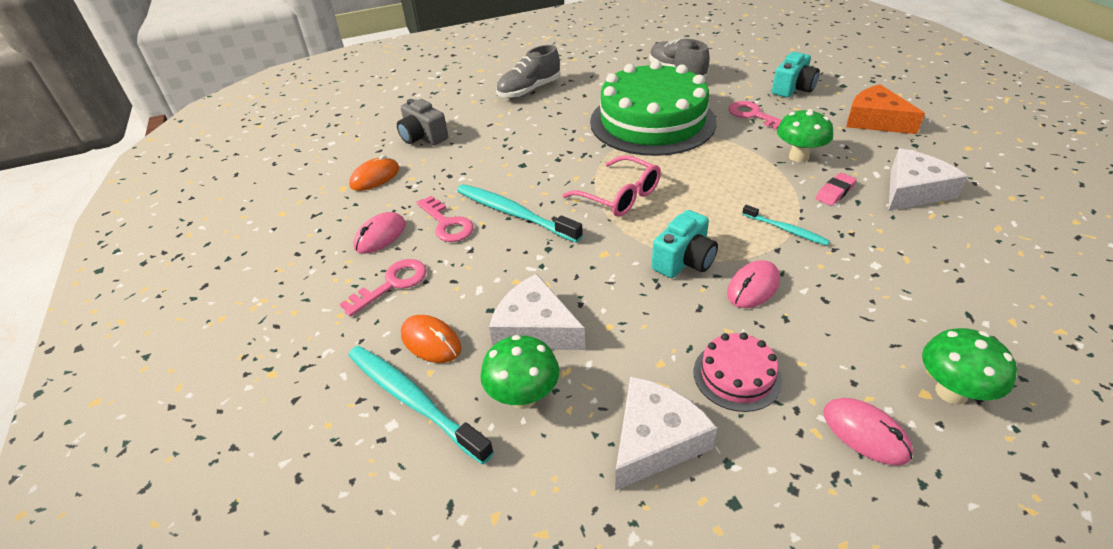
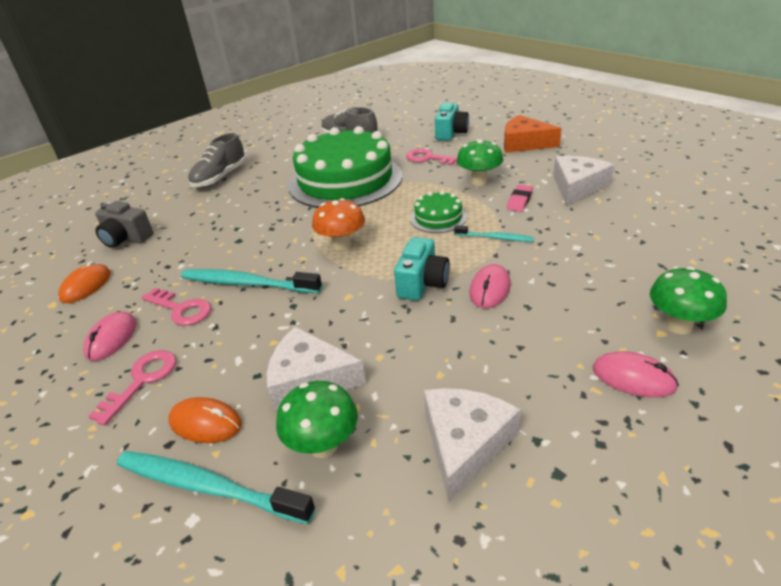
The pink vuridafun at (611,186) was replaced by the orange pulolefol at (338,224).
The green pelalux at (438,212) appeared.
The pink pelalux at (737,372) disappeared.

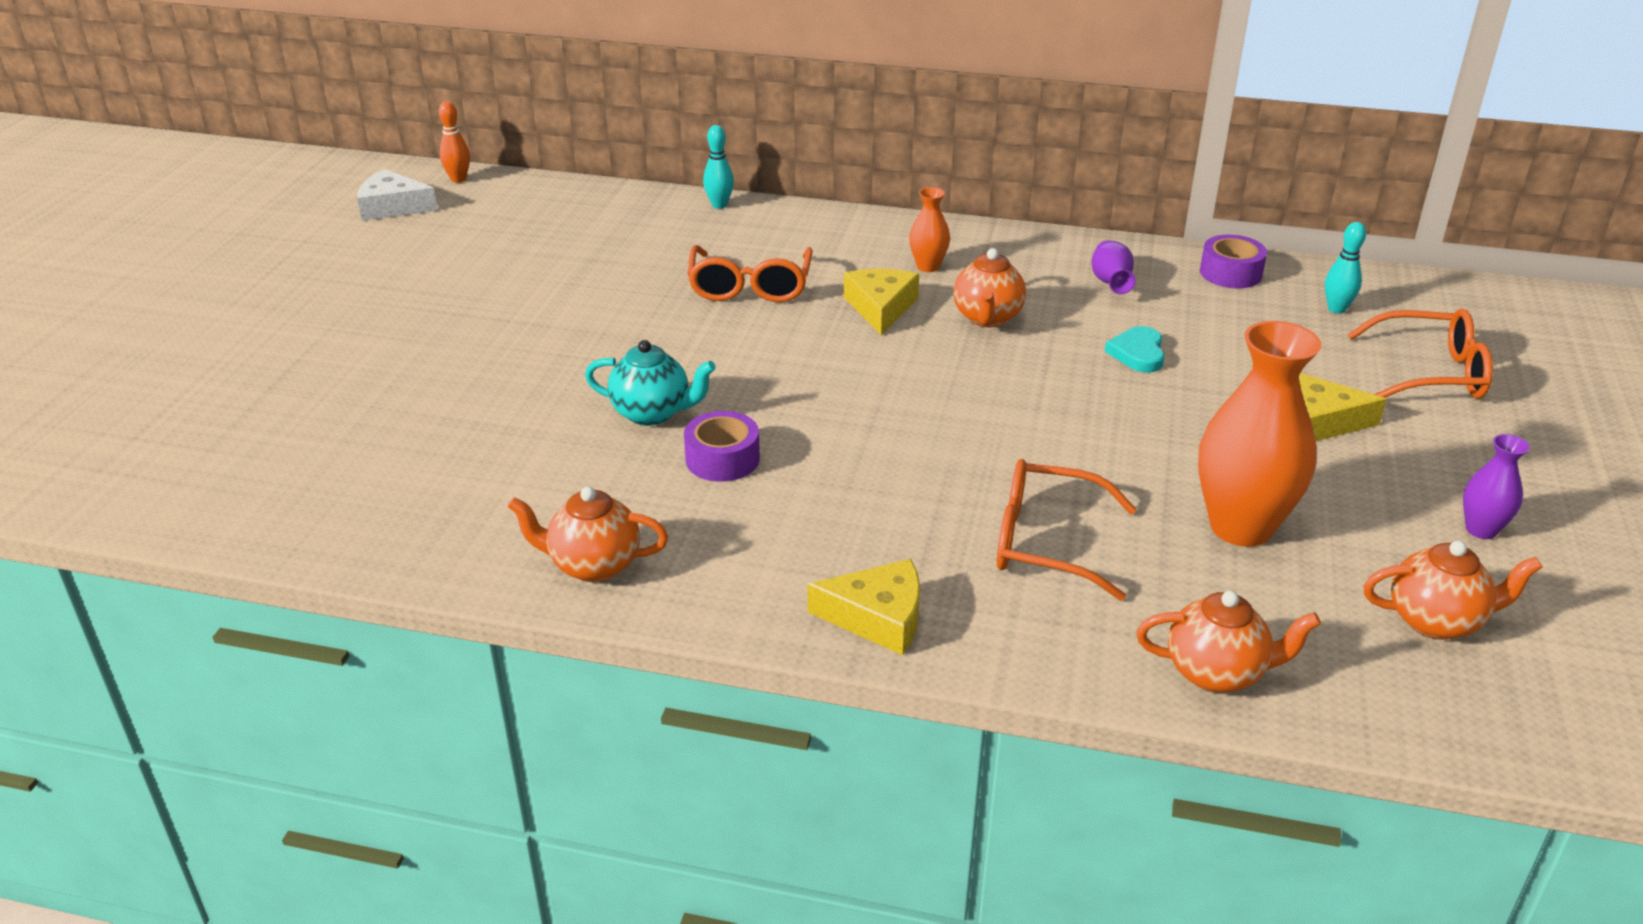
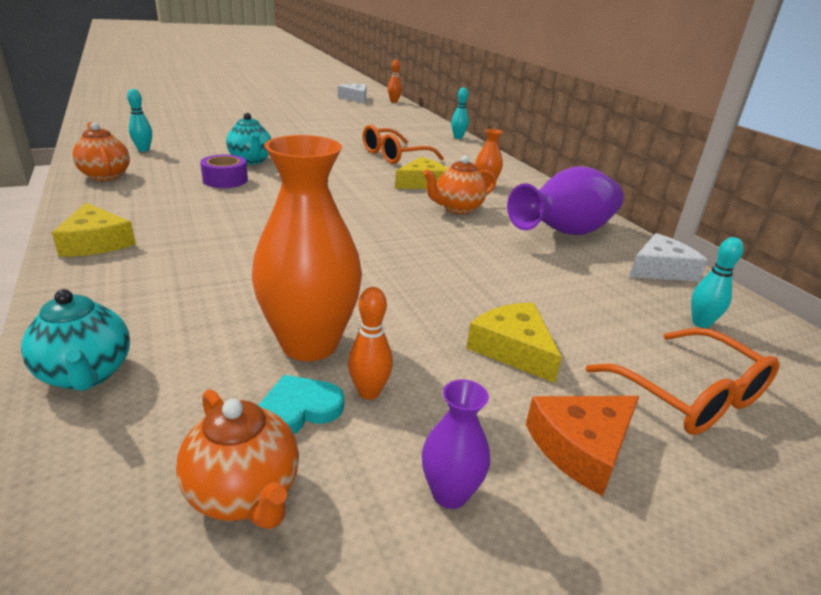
The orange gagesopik at (1228,642) became the turquoise gagesopik at (75,340).
The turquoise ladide at (139,120) appeared.
The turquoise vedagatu moved from (1135,349) to (301,404).
The orange ladide at (370,343) appeared.
The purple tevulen at (1114,267) changed to 2.08 times the size.
The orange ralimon at (582,446) appeared.
The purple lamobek at (1233,261) was replaced by the white ralimon at (669,257).
The orange vuridafun at (1066,530) disappeared.

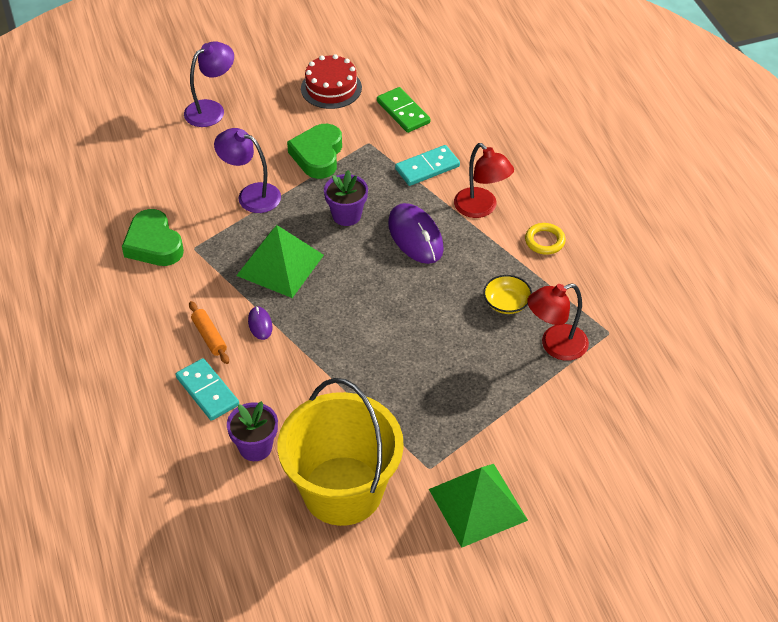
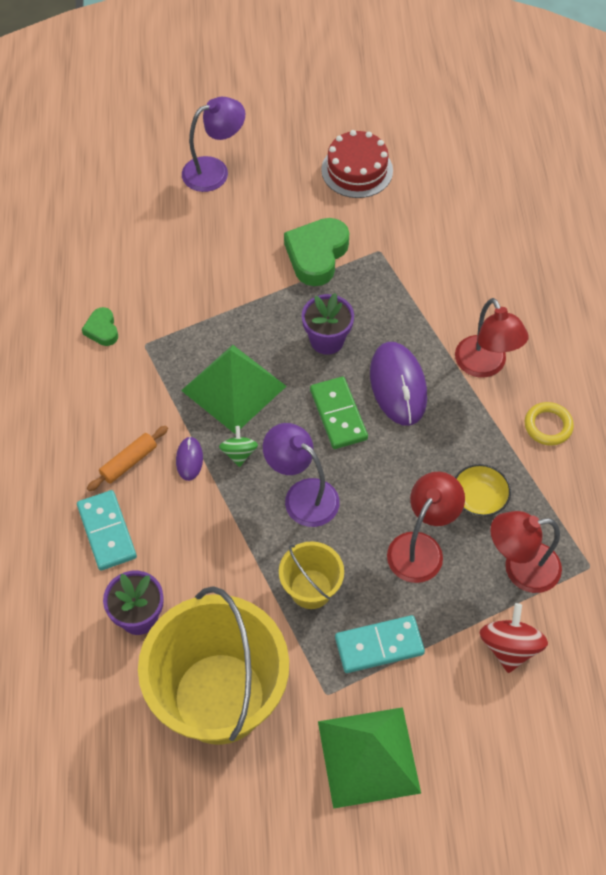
The green vedagatu at (153,237) changed to 0.53 times the size.
The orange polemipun at (209,332) turned 60 degrees clockwise.
The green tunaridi at (238,446) appeared.
The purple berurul moved from (247,170) to (301,475).
The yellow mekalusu at (311,575) appeared.
The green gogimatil moved from (404,110) to (339,413).
The turquoise gogimatil moved from (427,165) to (380,644).
The red berurul at (426,527) appeared.
The red tunaridi at (514,638) appeared.

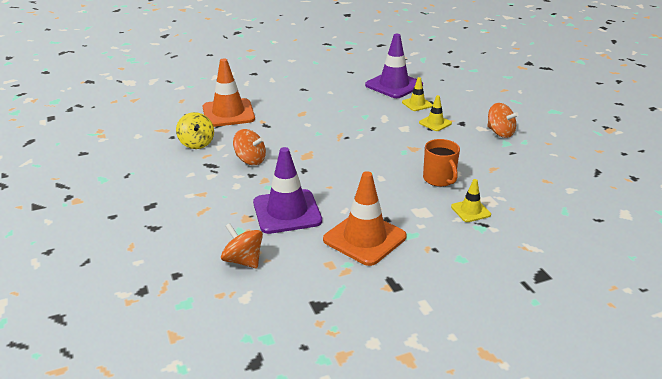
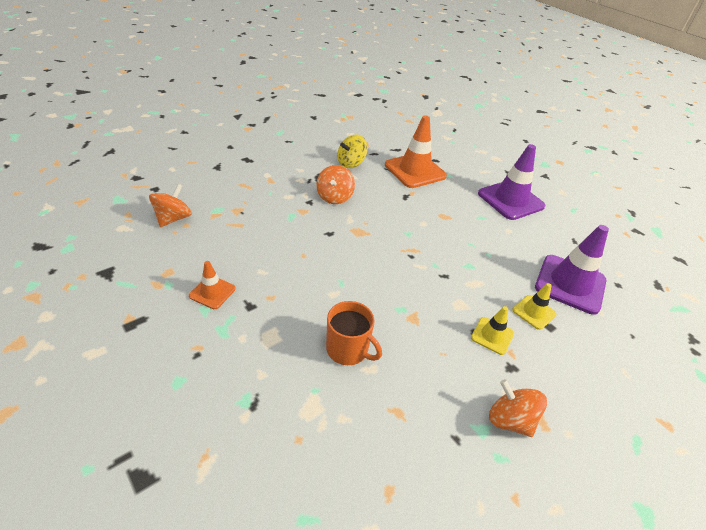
The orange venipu at (365,218) changed to 0.51 times the size.
The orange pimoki at (441,163) turned 105 degrees counterclockwise.
The purple venipu moved from (287,190) to (512,182).
The orange tunaridi at (502,120) turned 105 degrees clockwise.
The yellow venipu at (471,200) disappeared.

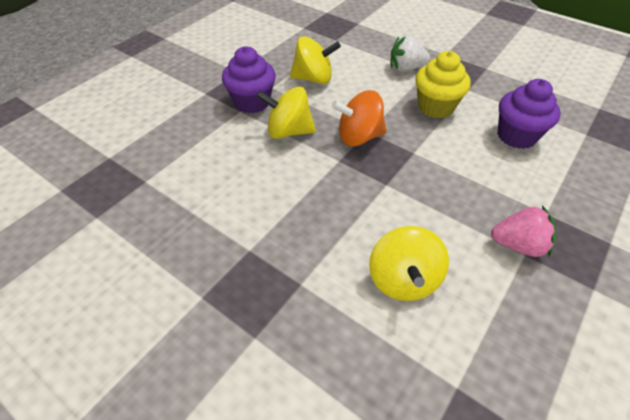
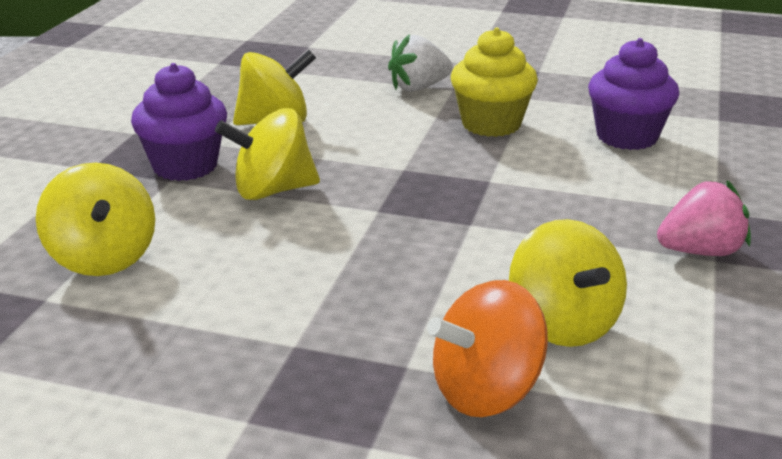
The yellow tunaridi at (95,219) appeared.
The orange tunaridi moved from (359,118) to (487,348).

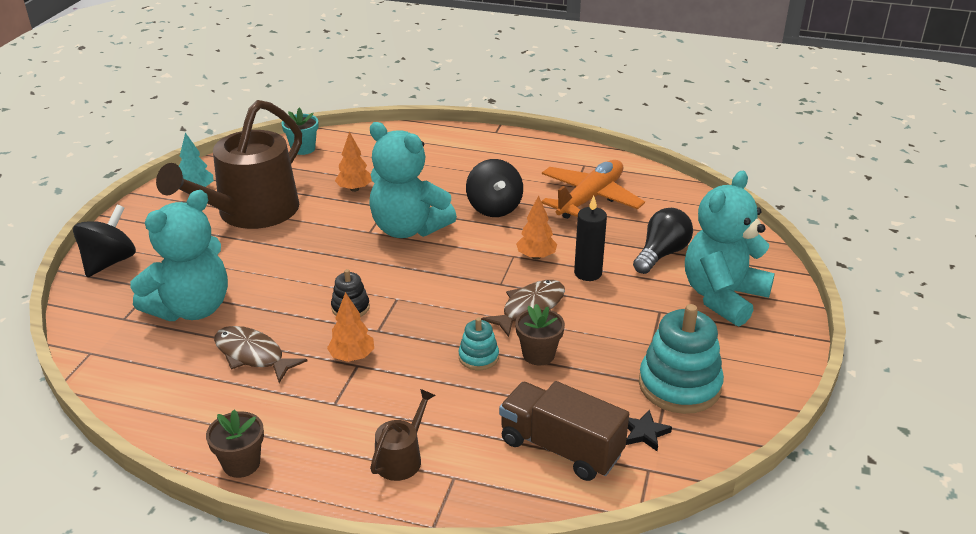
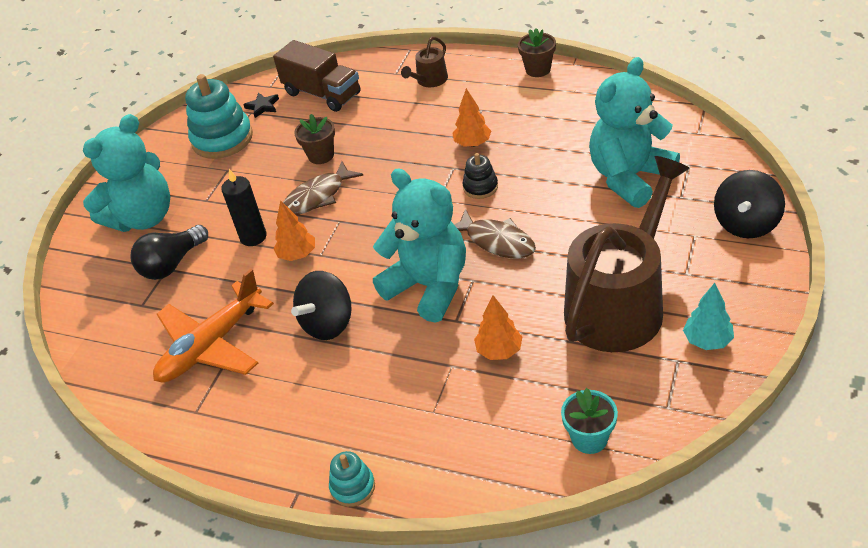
The black tunaridi at (494,188) turned 135 degrees counterclockwise.
The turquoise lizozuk moved from (478,343) to (352,479).
The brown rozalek moved from (260,354) to (495,234).

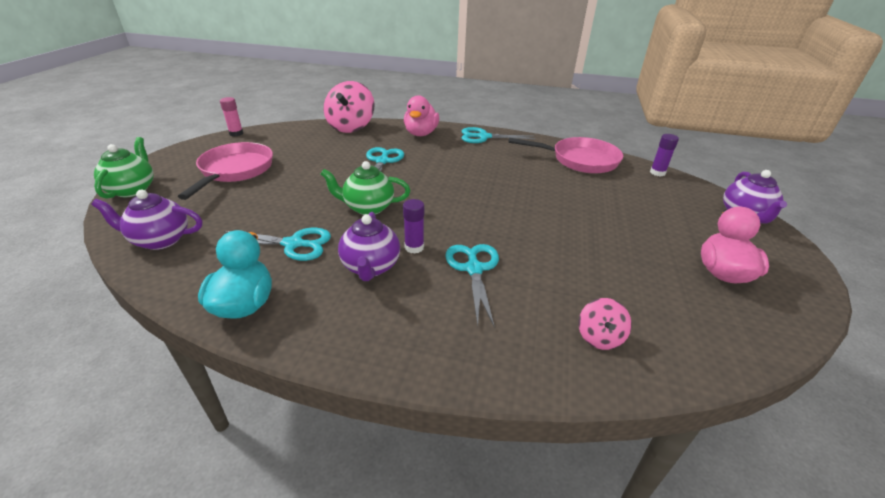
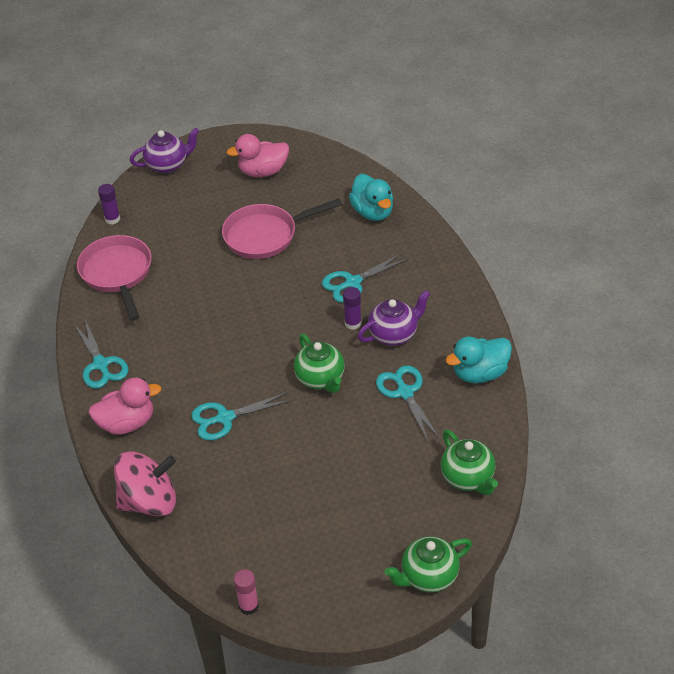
The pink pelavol moved from (225,171) to (282,228).
The pink tunaridi at (605,324) was replaced by the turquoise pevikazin at (371,197).
The purple gagesopik at (146,220) became the green gagesopik at (469,462).

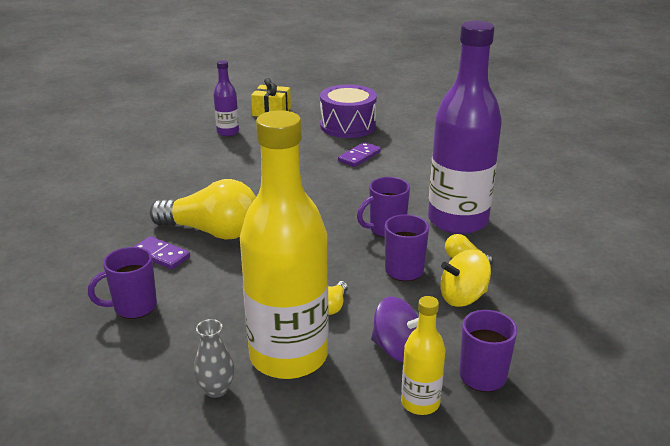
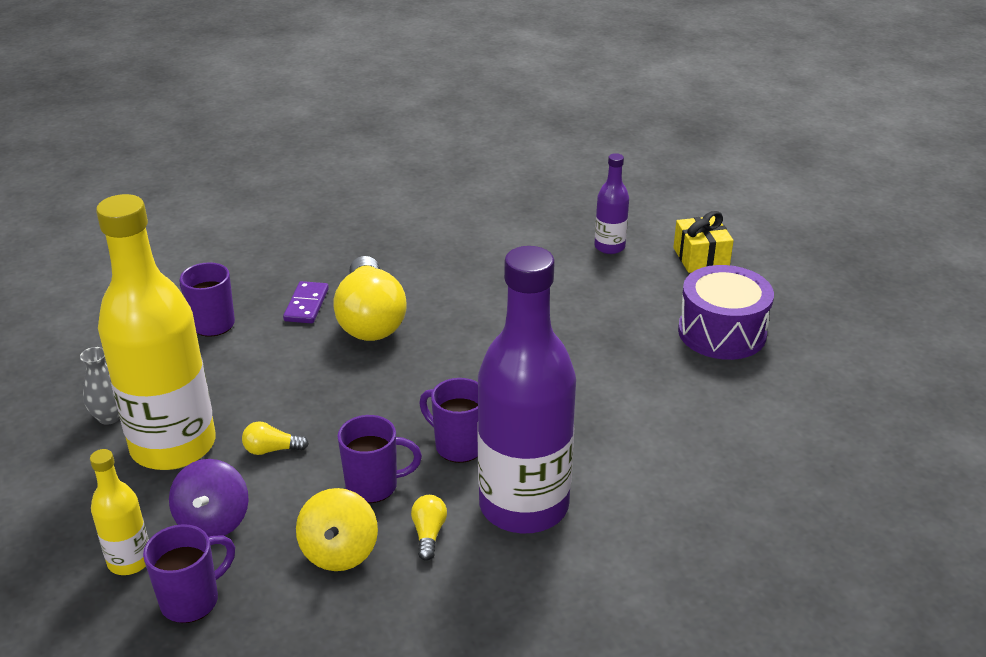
The yellow tunaridi at (465,278) turned 135 degrees counterclockwise.
The purple gogimatil at (359,154) disappeared.

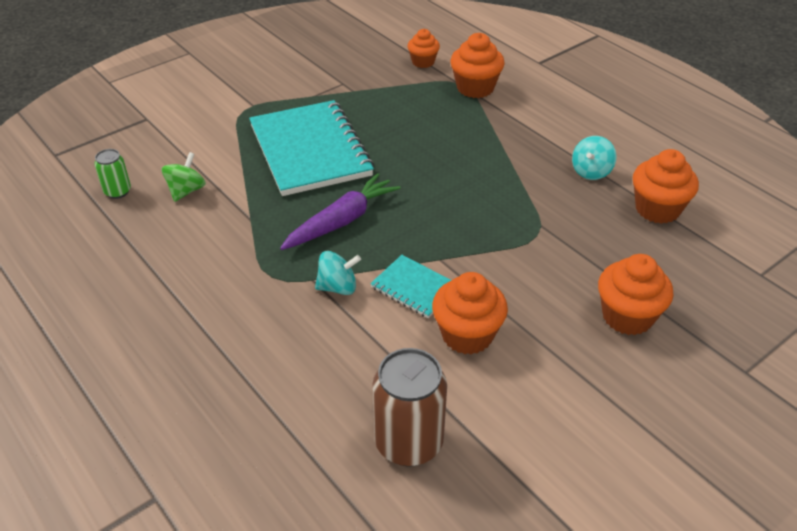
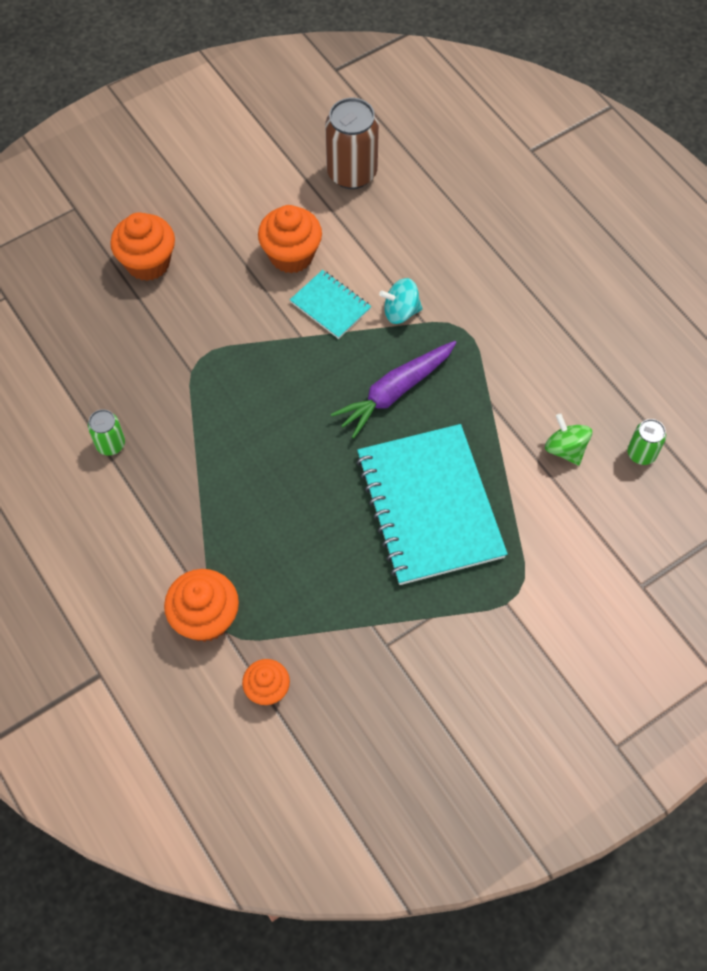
The turquoise tunaridi at (594,158) was replaced by the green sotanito at (106,432).
The green tunaridi at (184,177) turned 120 degrees clockwise.
The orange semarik at (666,186) disappeared.

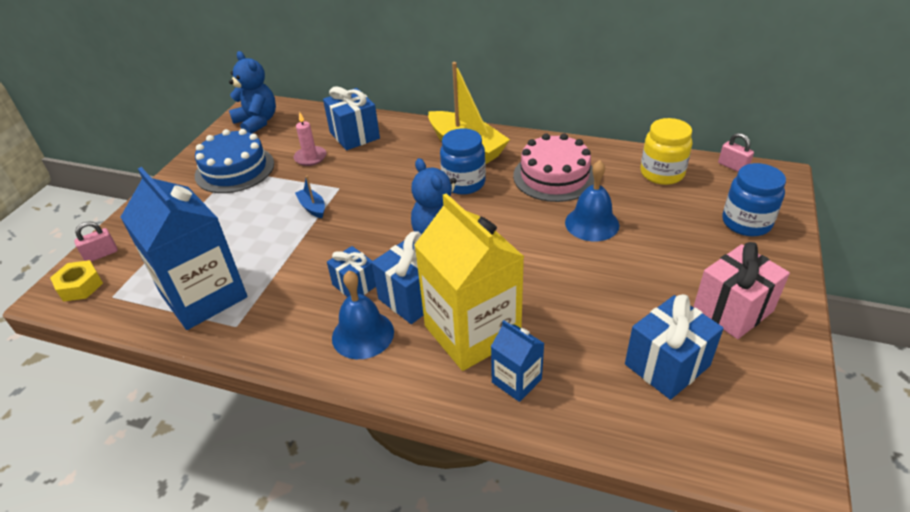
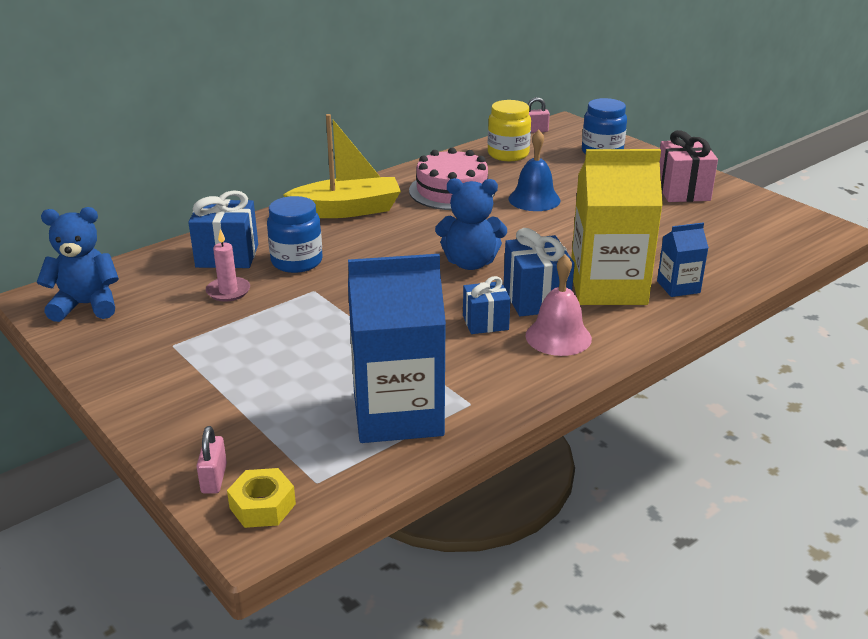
The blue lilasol moved from (463,162) to (294,234).
The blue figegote at (363,315) became the pink figegote at (558,305).
The blue pelalux at (234,161) disappeared.
The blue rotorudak at (310,197) disappeared.
The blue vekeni at (674,347) disappeared.

